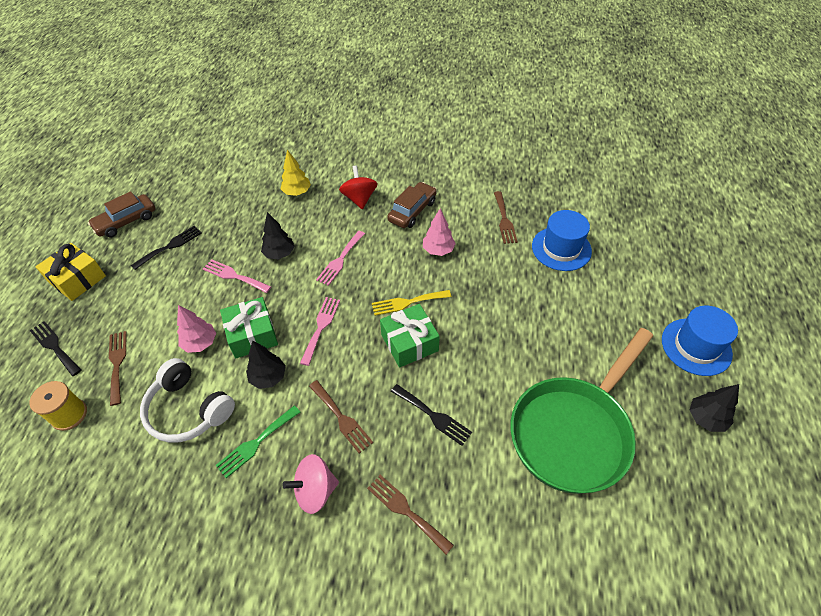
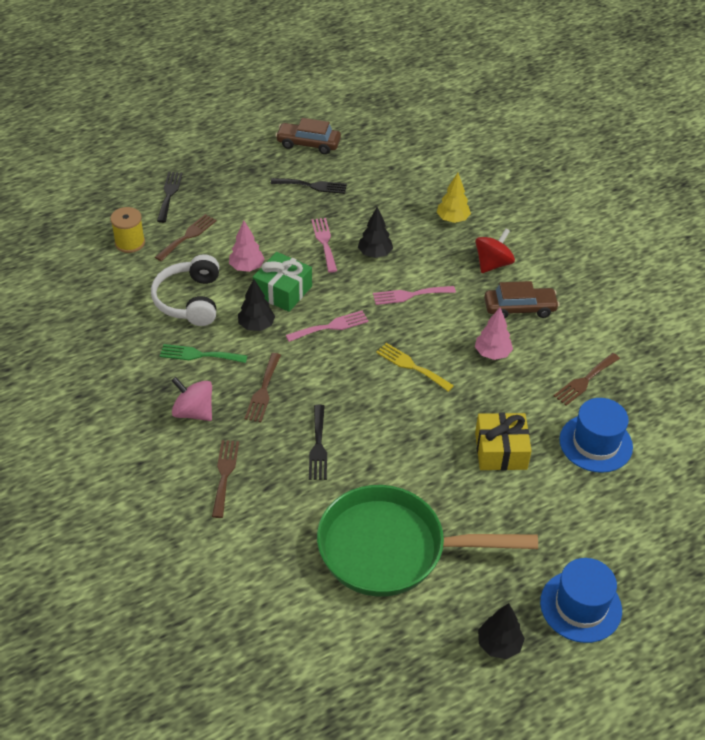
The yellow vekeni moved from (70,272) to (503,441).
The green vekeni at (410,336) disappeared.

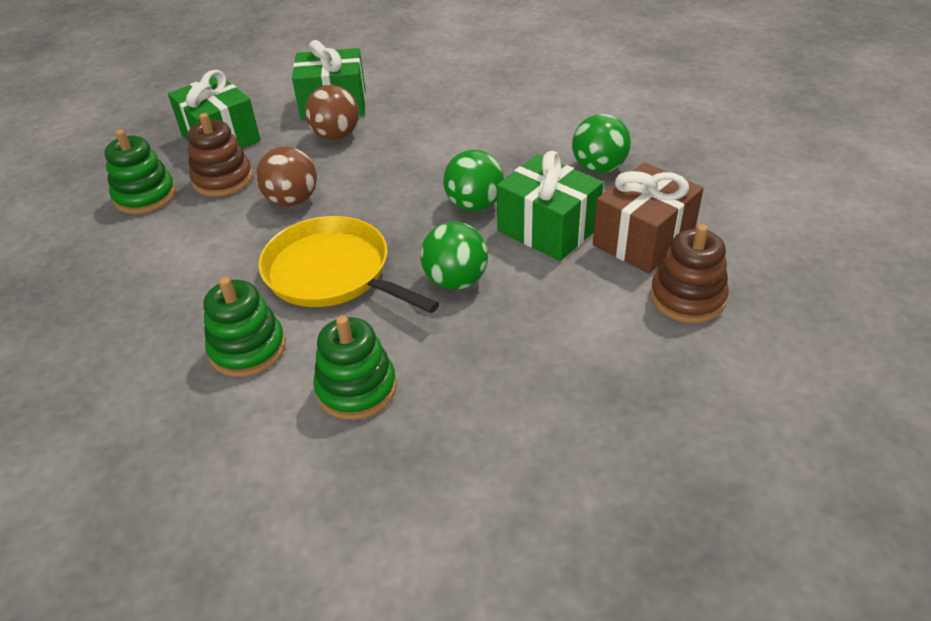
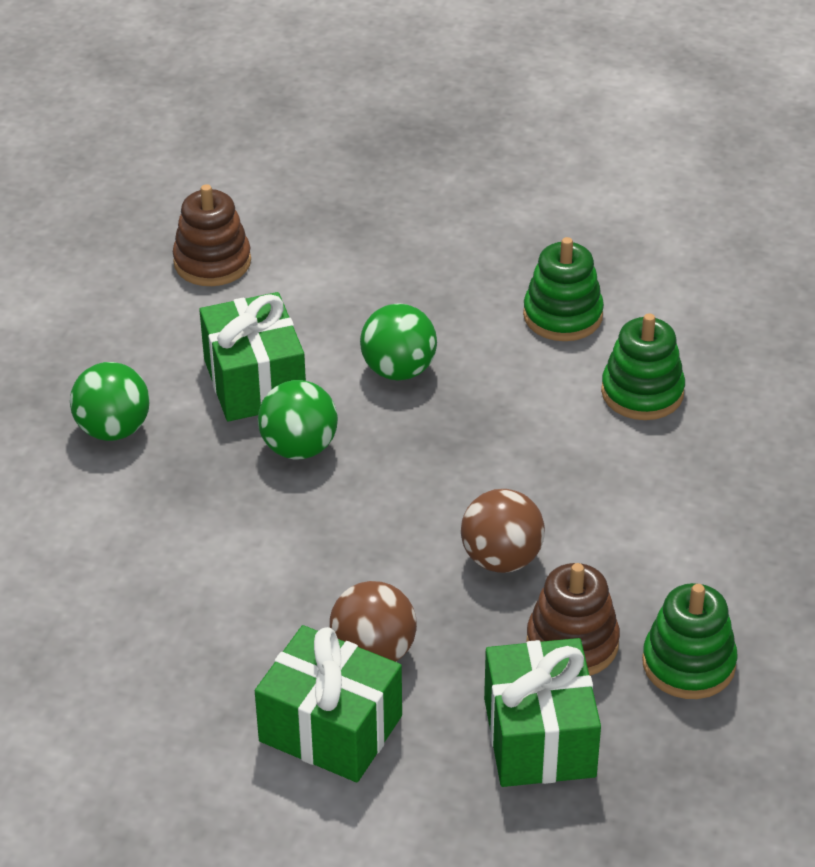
The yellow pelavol at (348,264) disappeared.
The brown vekeni at (648,217) disappeared.

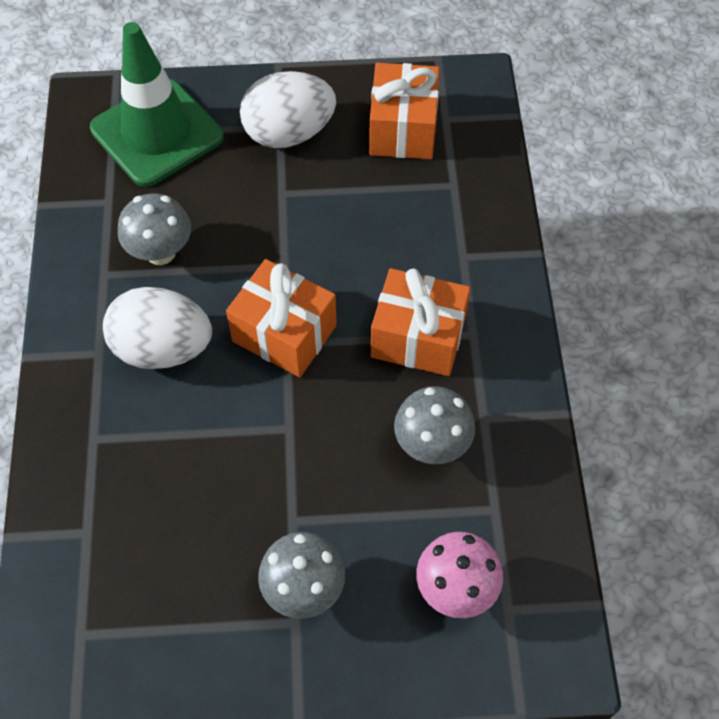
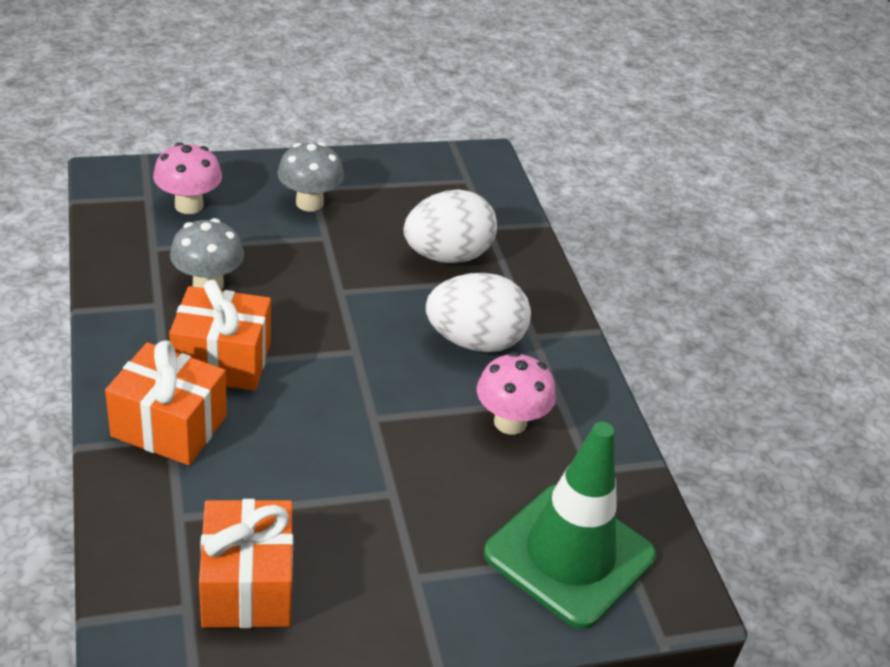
The orange vekeni moved from (281,318) to (166,402).
The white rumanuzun moved from (288,109) to (450,226).
The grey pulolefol at (154,229) became the pink pulolefol at (516,393).

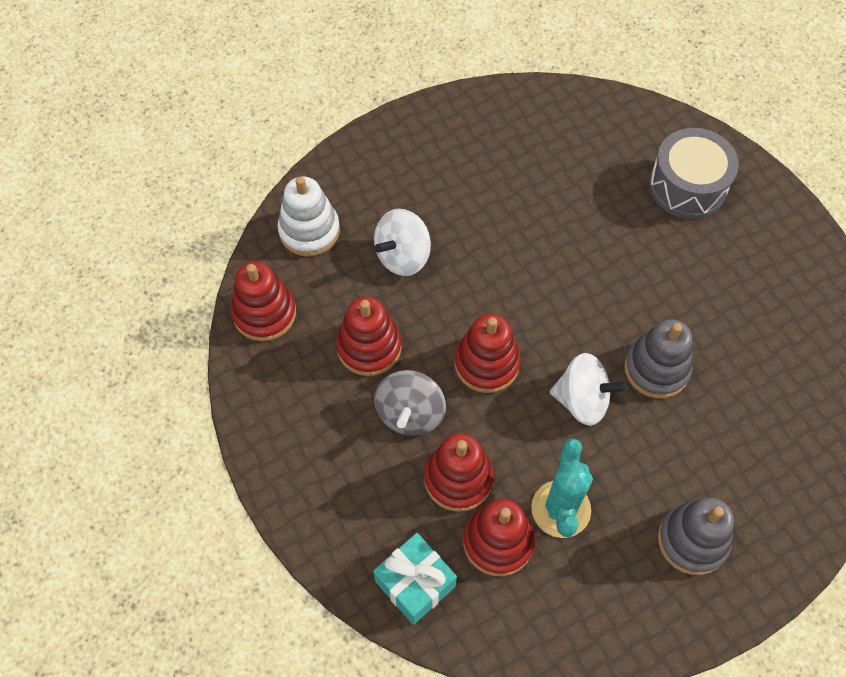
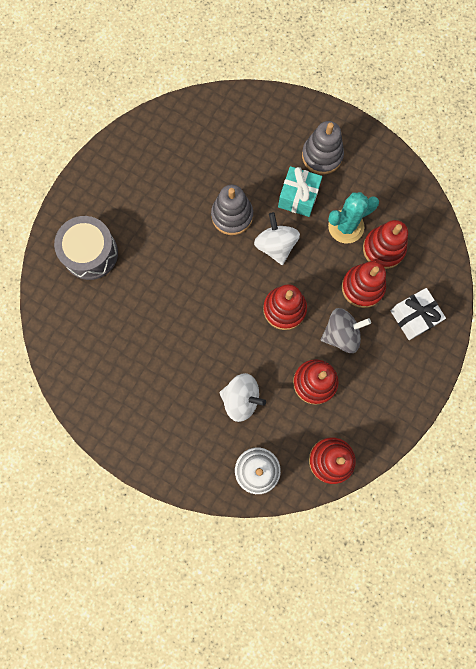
The turquoise vekeni moved from (415,579) to (300,191).
The white vekeni at (418,314) appeared.

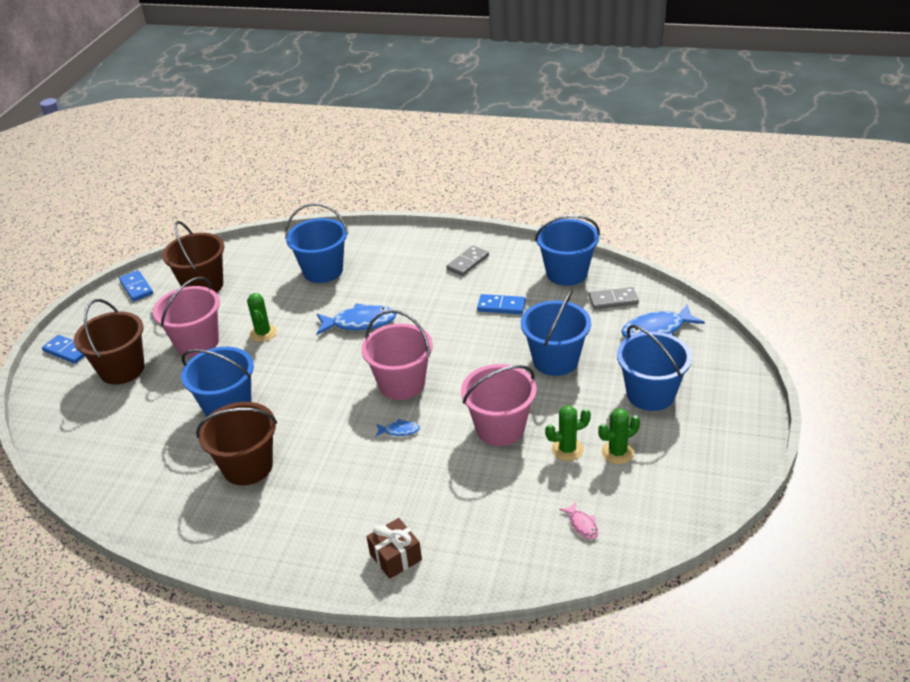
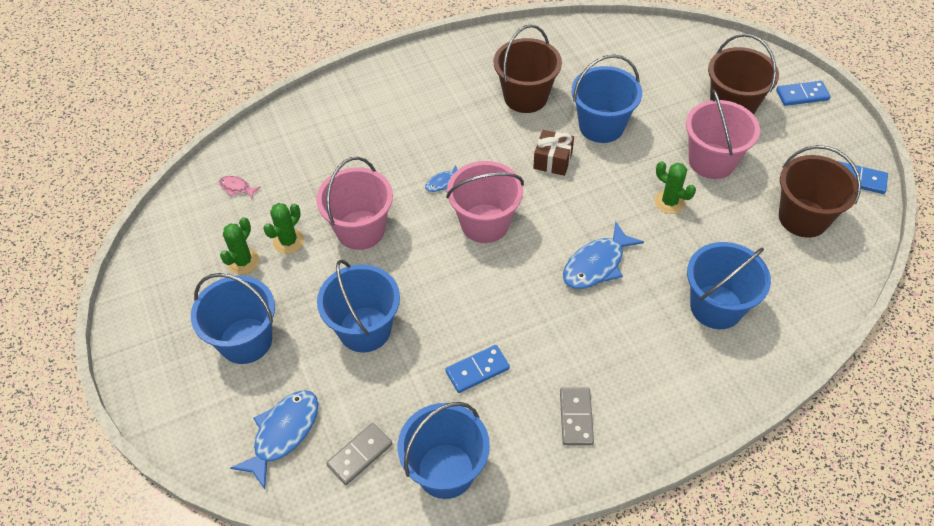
The brown vekeni moved from (394,548) to (553,153).

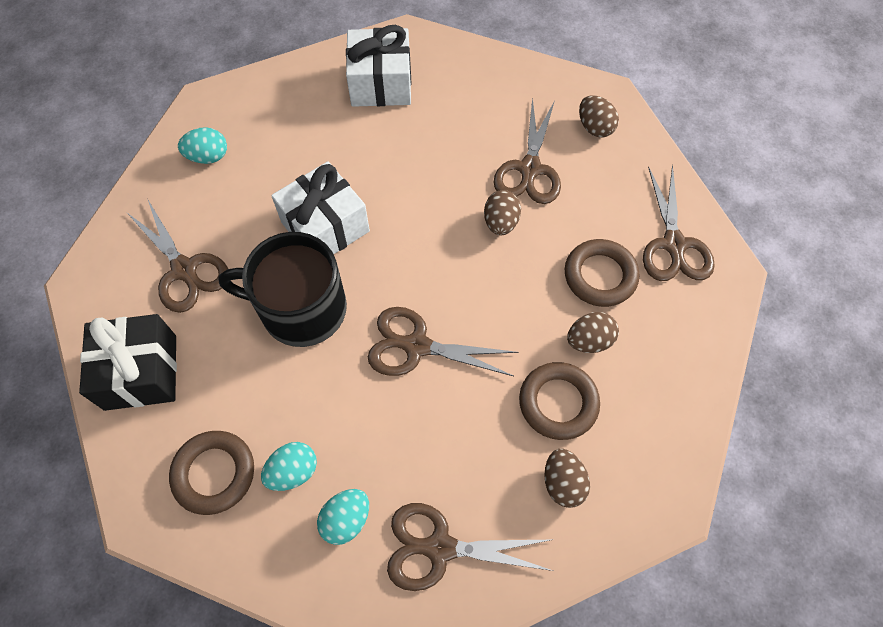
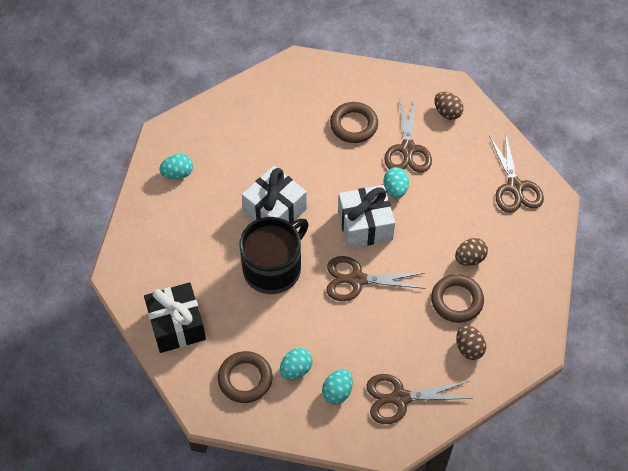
The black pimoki at (282,289) turned 135 degrees clockwise.
The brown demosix moved from (602,273) to (354,122).
The white vekeni moved from (378,66) to (366,217).
The brown rumanuzun at (502,212) became the turquoise rumanuzun at (396,182).
The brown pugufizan at (177,256) disappeared.

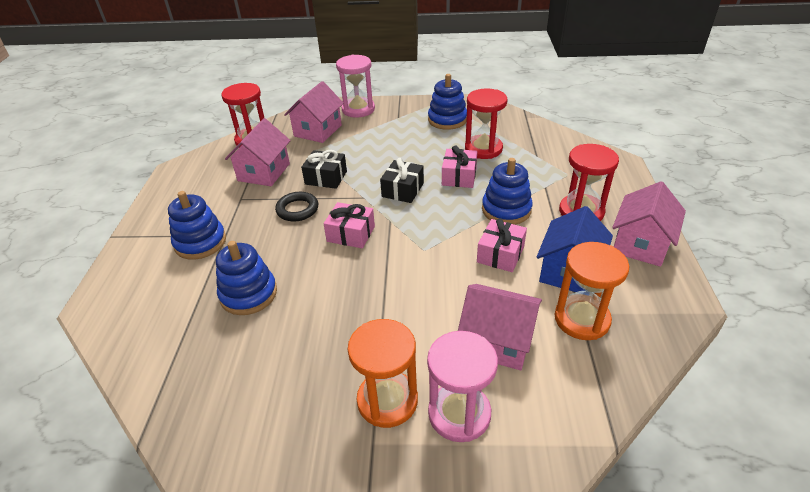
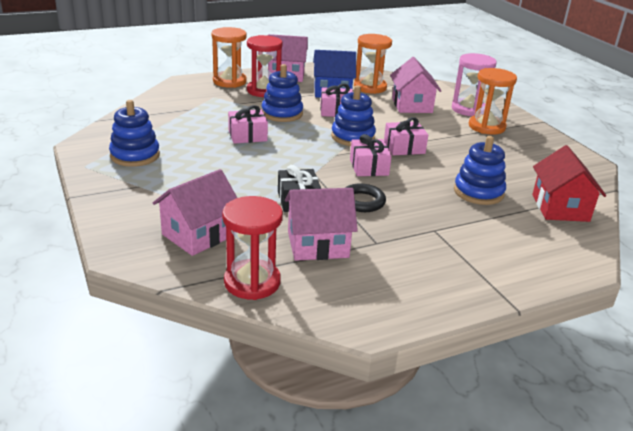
The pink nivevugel at (314,112) turned 45 degrees counterclockwise.
The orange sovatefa at (229,57) appeared.
The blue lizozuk moved from (197,225) to (353,115).
The pink vekeni at (406,136) appeared.
The red nivevugel at (569,183) appeared.
The pink sovatefa at (355,86) disappeared.
The black vekeni at (402,180) disappeared.
The red sovatefa at (486,124) disappeared.

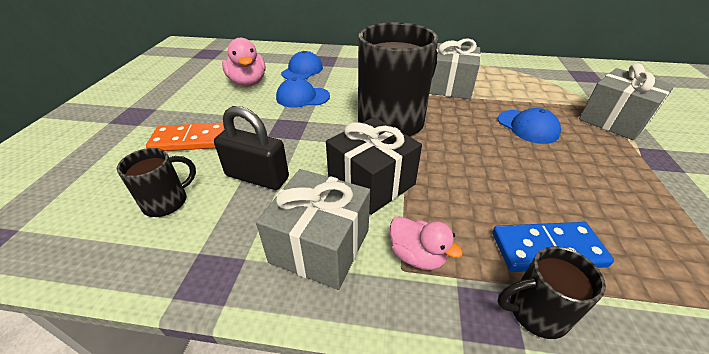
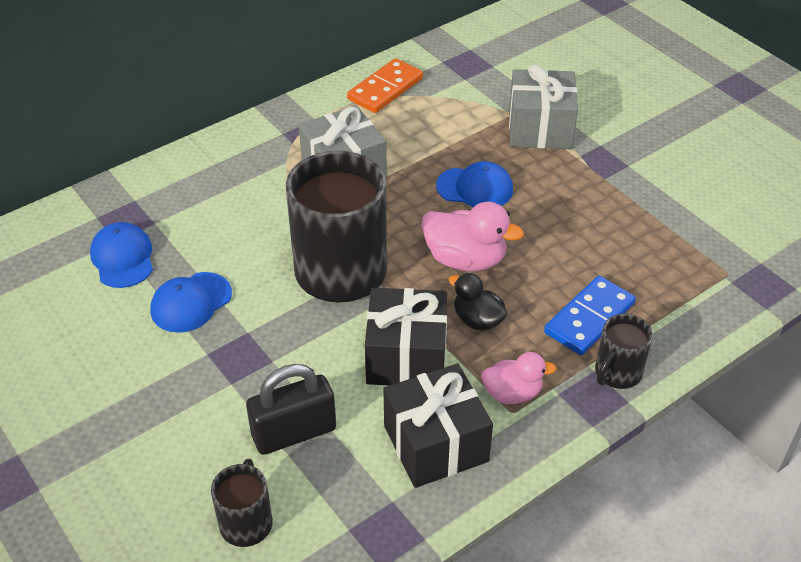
The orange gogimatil moved from (185,137) to (385,85).
The grey vekeni at (313,229) became the black vekeni at (438,425).
The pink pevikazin moved from (243,62) to (472,236).
The black pevikazin at (477,302) appeared.

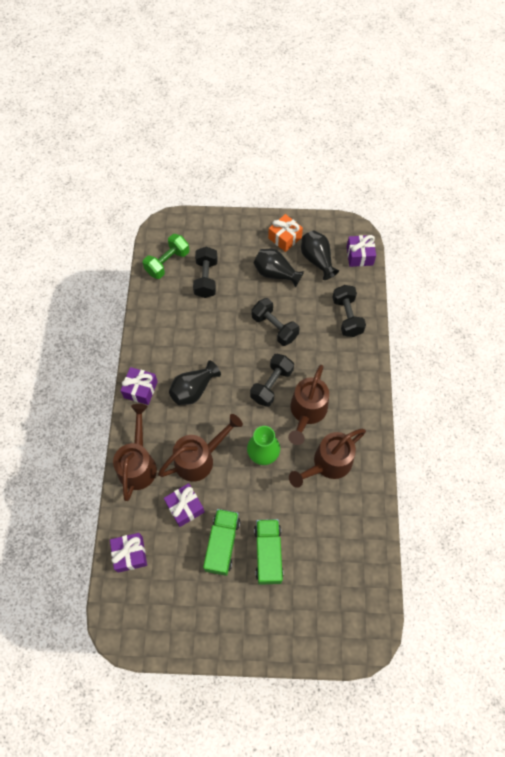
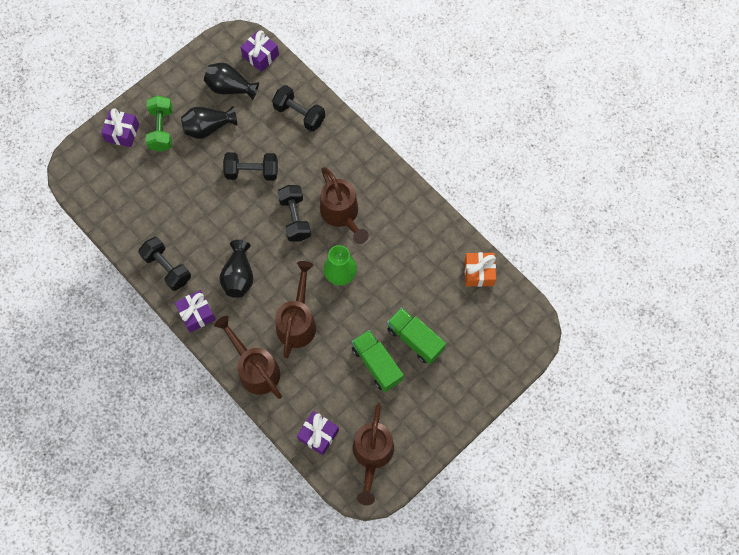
The purple vekeni moved from (184,505) to (120,127).
The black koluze moved from (205,272) to (164,264).
The green koluze moved from (166,256) to (159,123).
The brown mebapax moved from (327,458) to (373,454).
The orange vekeni moved from (285,233) to (480,269).

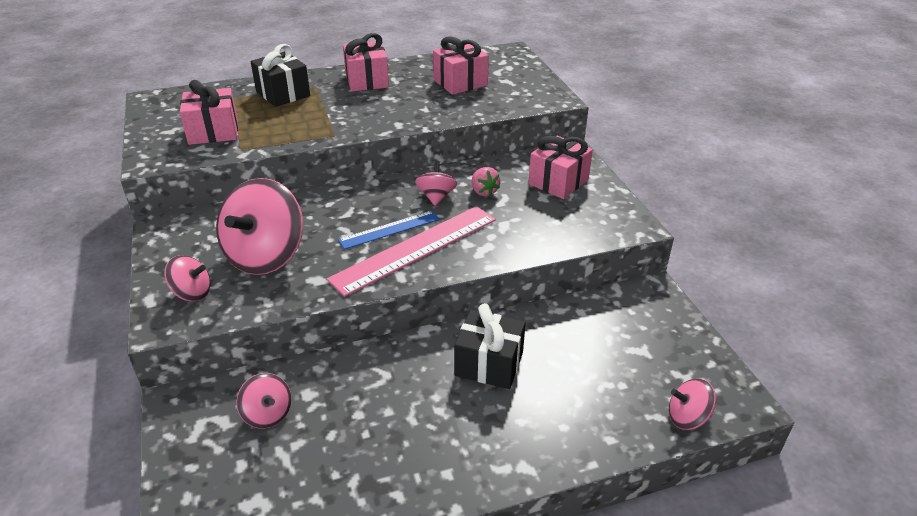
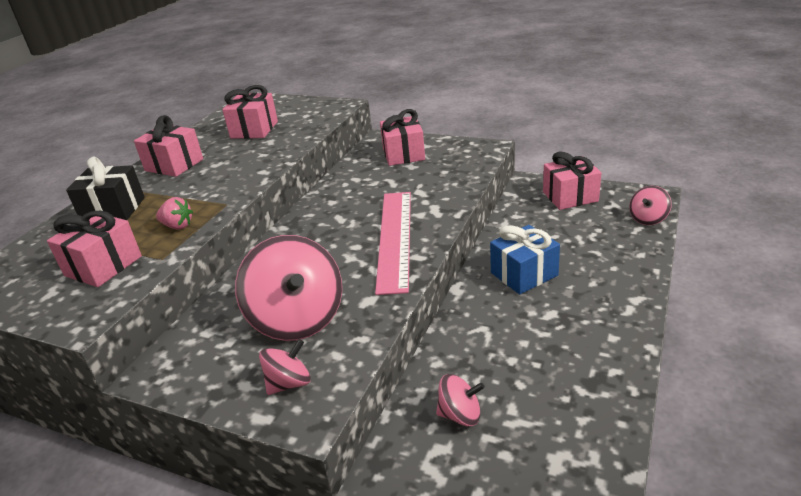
The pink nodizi moved from (486,181) to (174,213).
The black vekeni at (490,346) became the blue vekeni at (525,259).
The pink vekeni at (572,181) appeared.
The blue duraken at (389,230) disappeared.
The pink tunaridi at (436,183) disappeared.

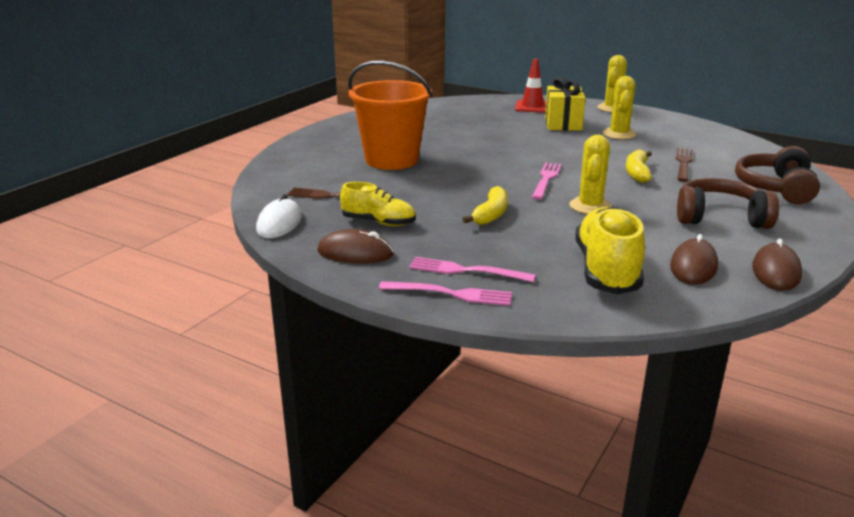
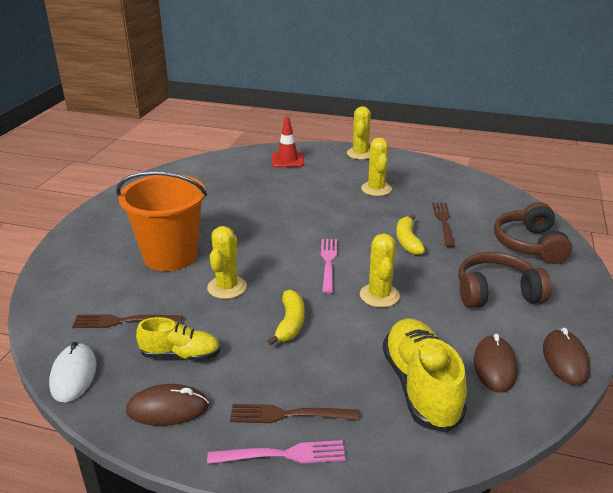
The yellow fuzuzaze at (227,262) appeared.
The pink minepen at (472,269) became the brown minepen at (294,413).
The yellow vekeni at (565,104) disappeared.

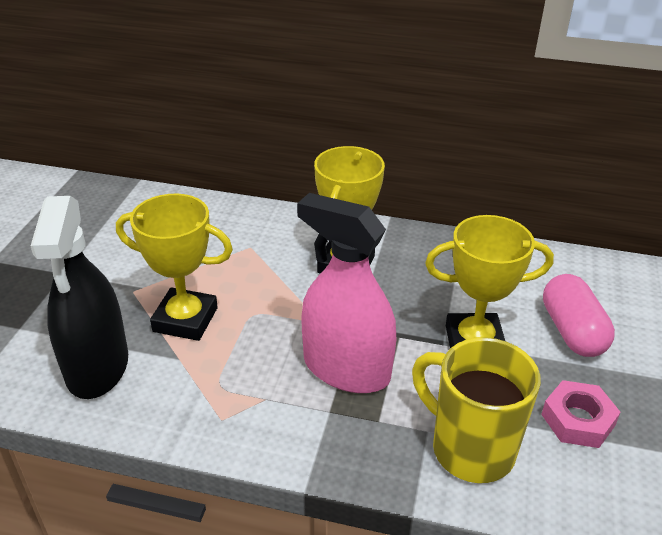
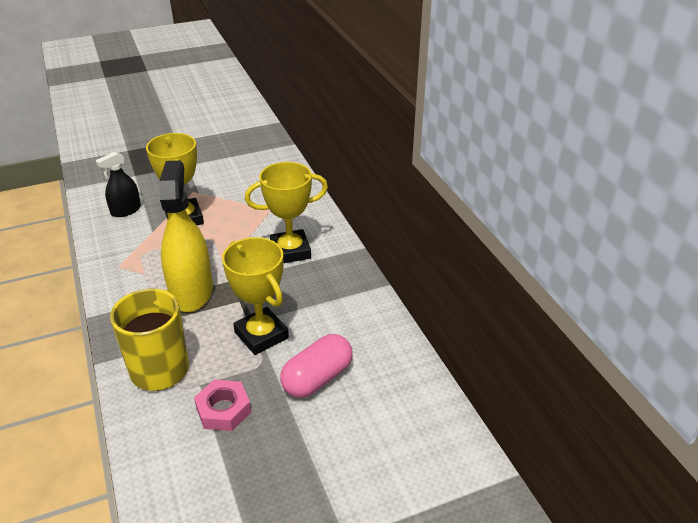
The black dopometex at (79,297) changed to 0.55 times the size.
The pink dopometex at (346,293) became the yellow dopometex at (186,236).

